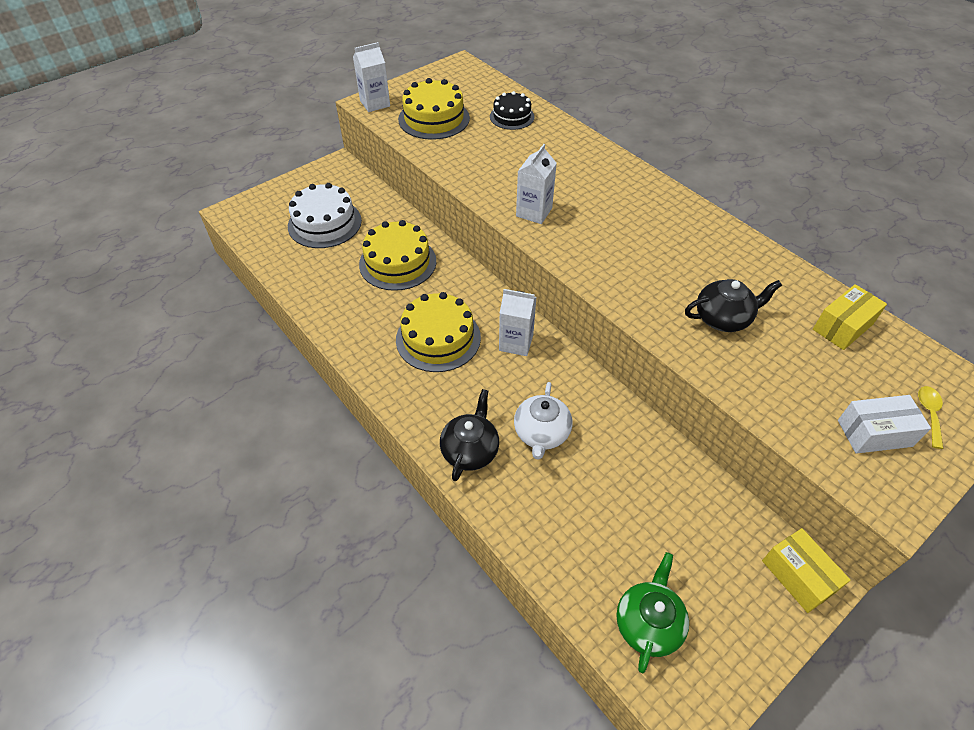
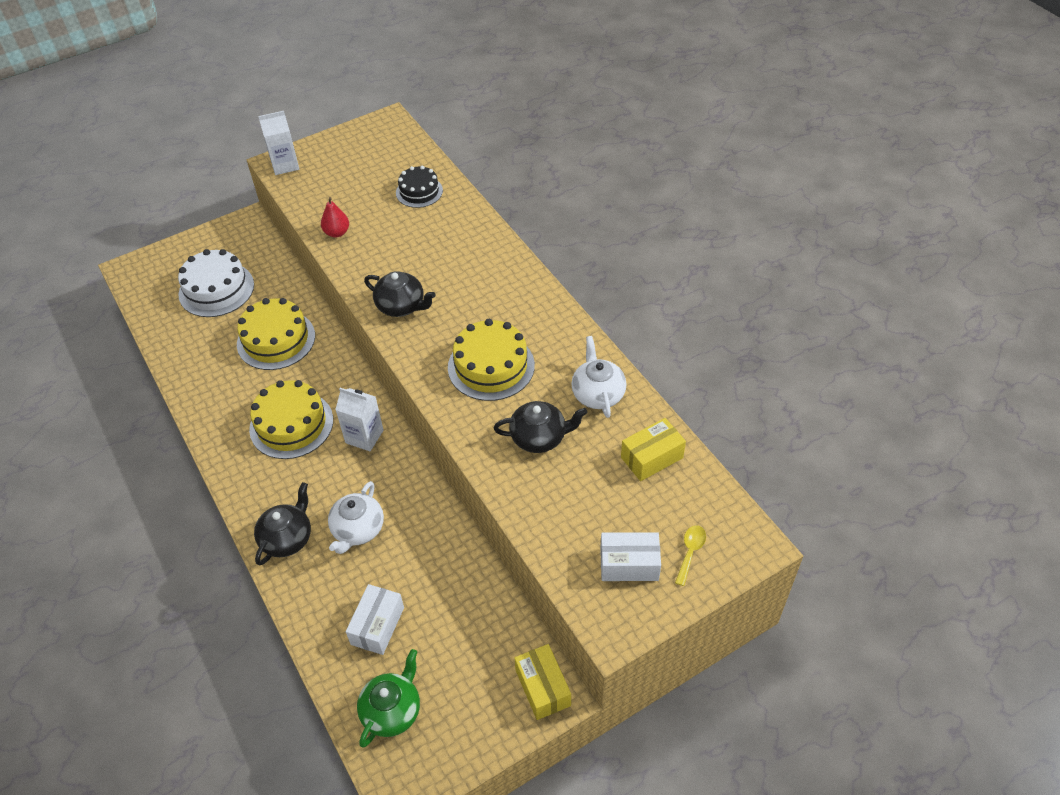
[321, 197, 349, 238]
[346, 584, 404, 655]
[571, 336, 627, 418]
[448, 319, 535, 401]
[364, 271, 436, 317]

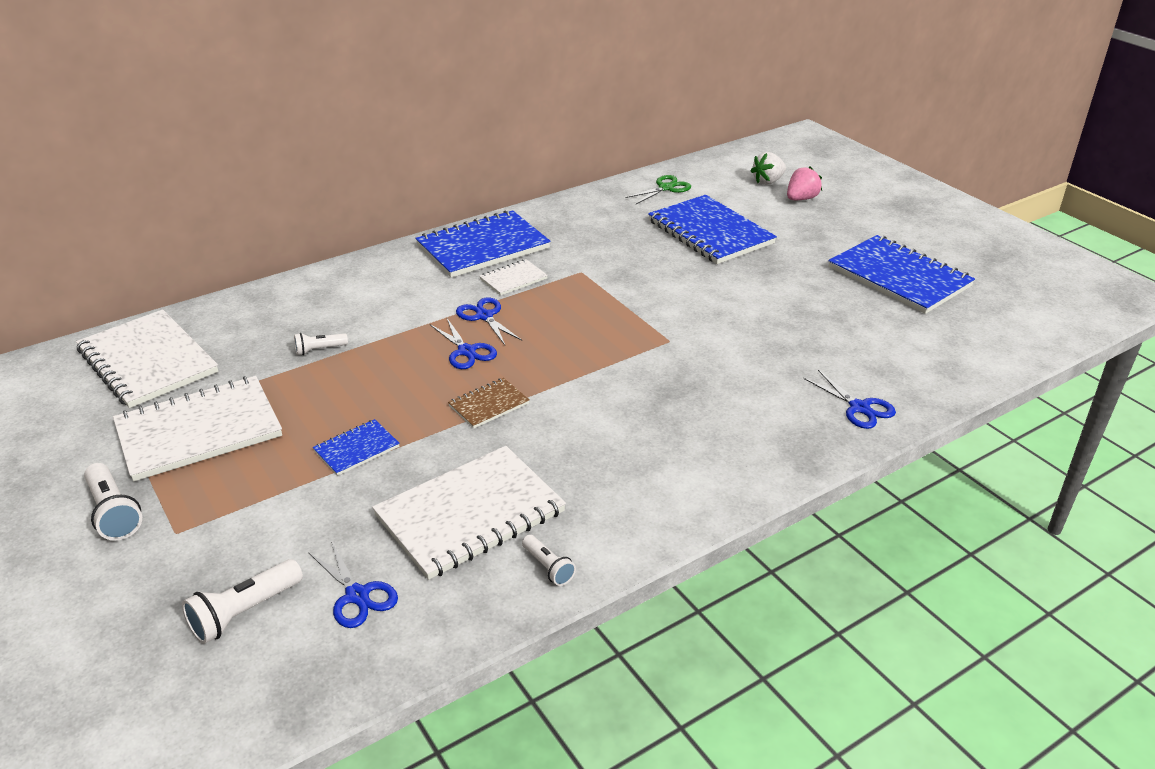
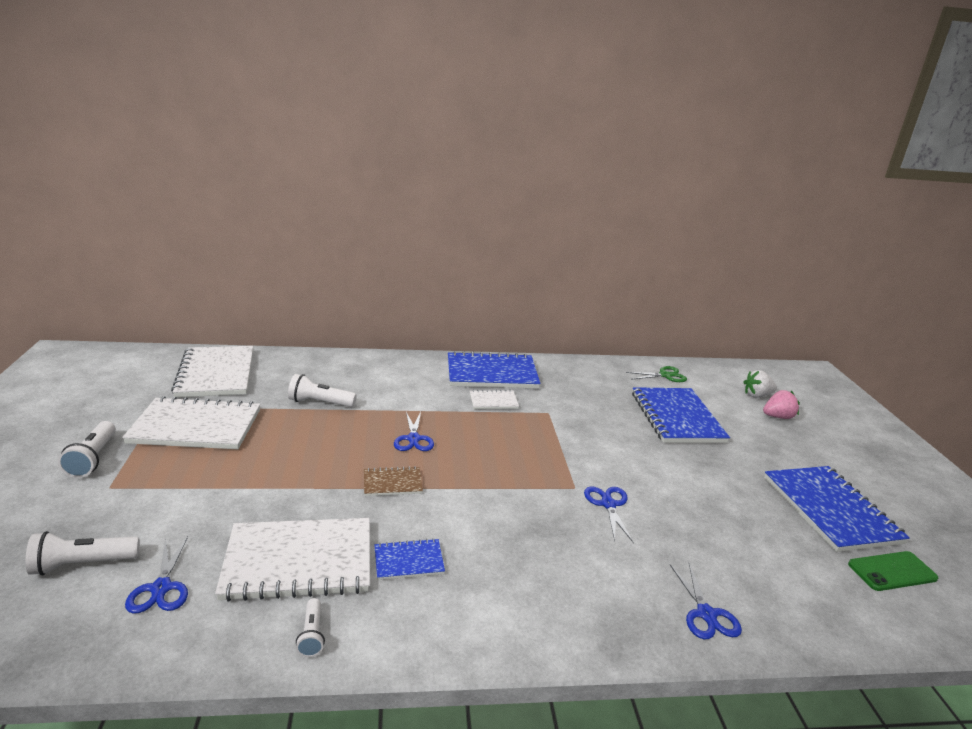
[848, 551, 938, 591]
[374, 538, 445, 580]
[584, 487, 634, 543]
[288, 374, 357, 407]

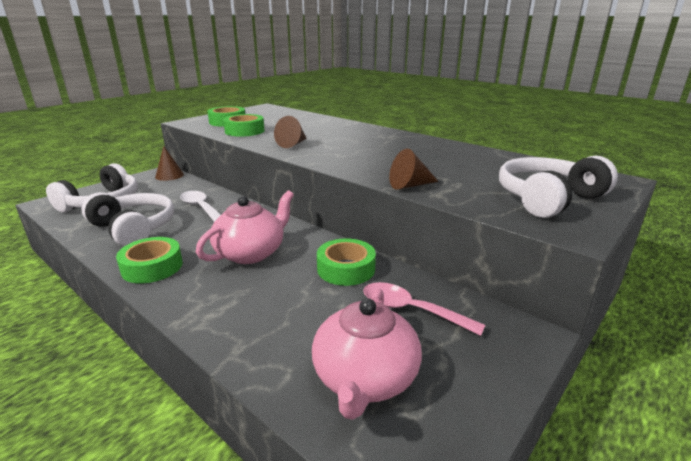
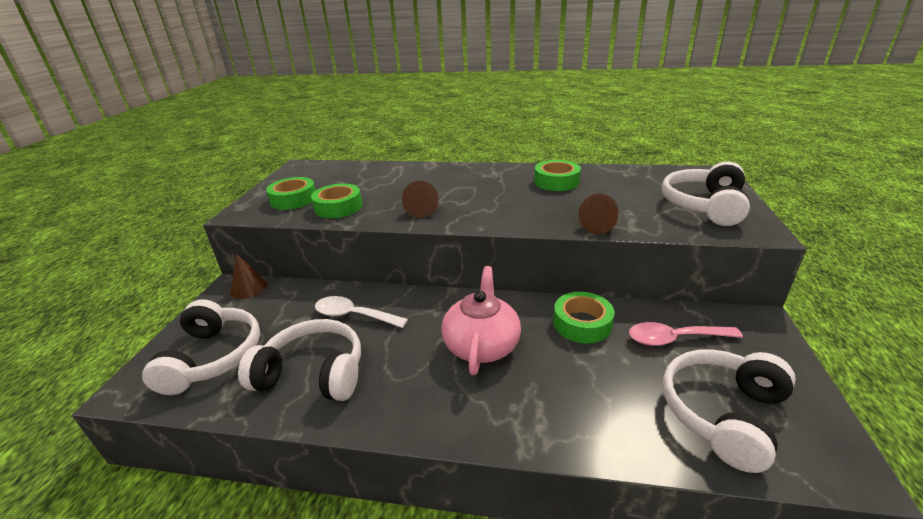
[534, 160, 581, 191]
[662, 349, 796, 473]

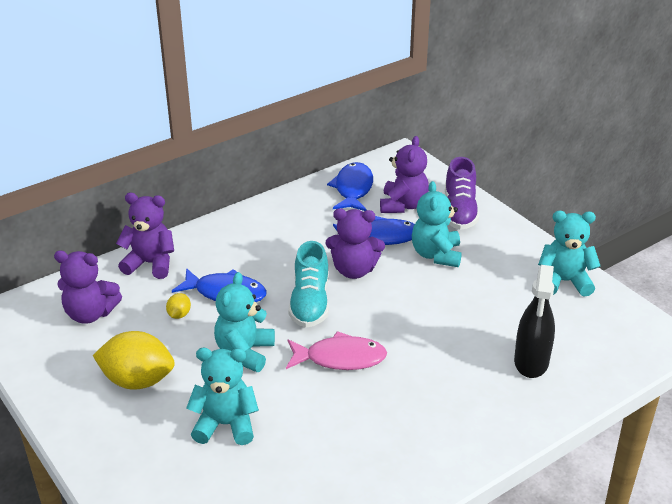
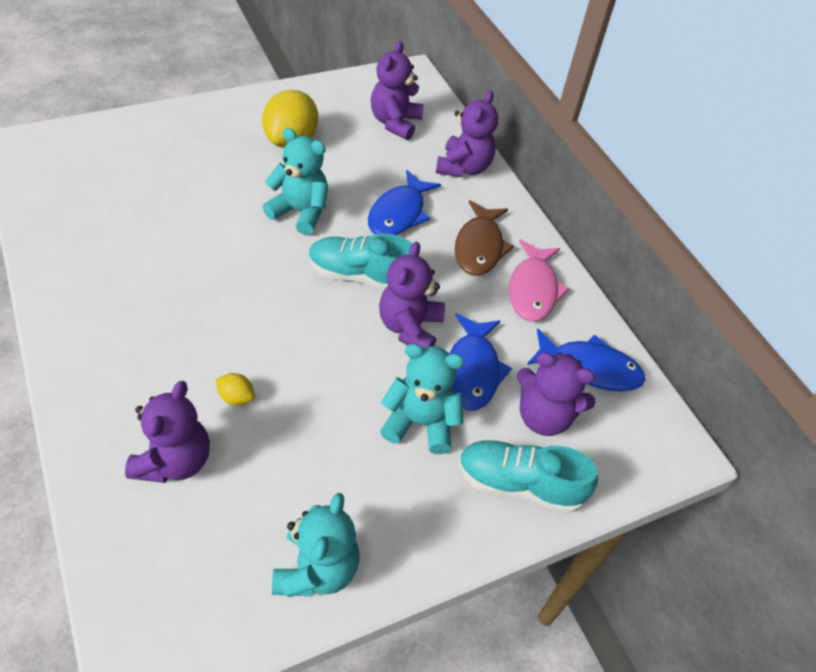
[186, 348, 259, 445] (first image)
[455, 200, 514, 276]
[216, 373, 255, 405]
[509, 240, 569, 321]
[125, 381, 210, 483]
[458, 441, 598, 513]

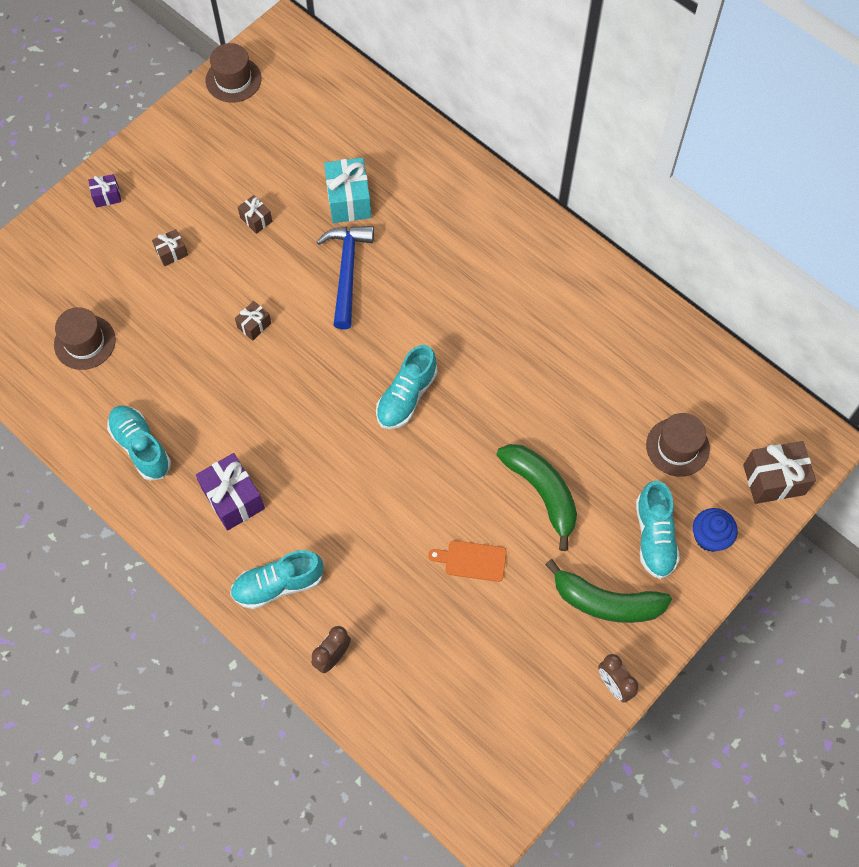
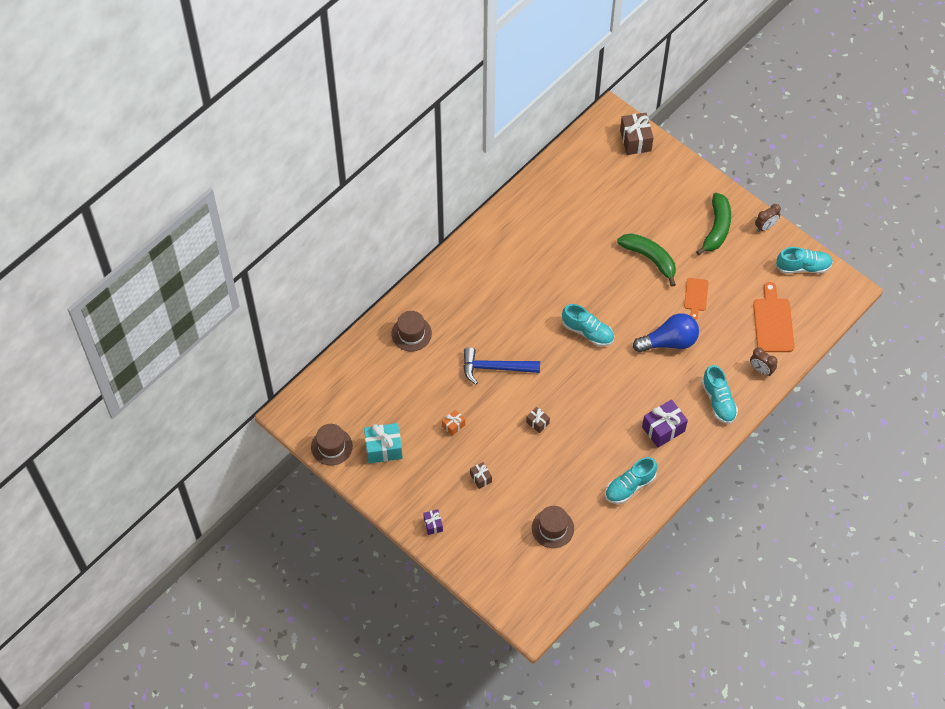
[693, 508, 738, 552] (first image)
[633, 313, 699, 353]
[753, 282, 794, 352]
[364, 423, 403, 464]
[776, 247, 833, 274]
[391, 311, 432, 351]
[442, 409, 465, 436]
[617, 233, 676, 287]

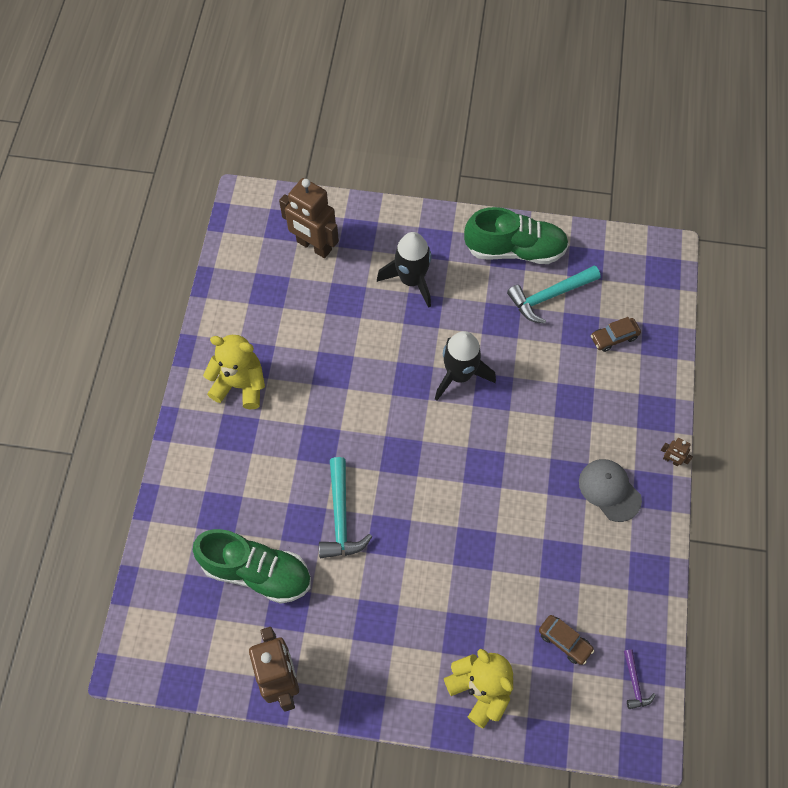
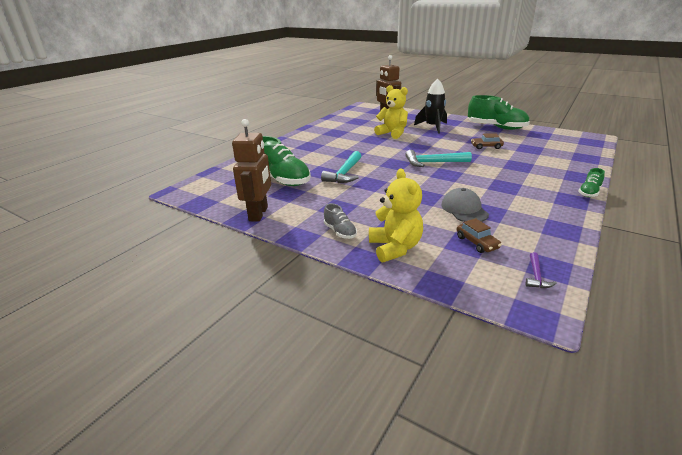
[435, 331, 496, 401] (first image)
[324, 203, 357, 239]
[374, 85, 408, 139]
[405, 150, 472, 167]
[441, 188, 489, 222]
[471, 133, 504, 149]
[579, 168, 605, 197]

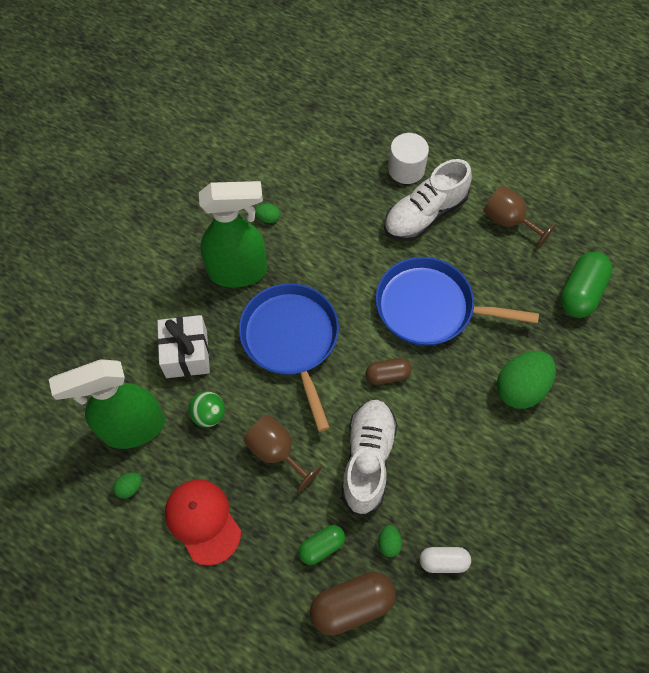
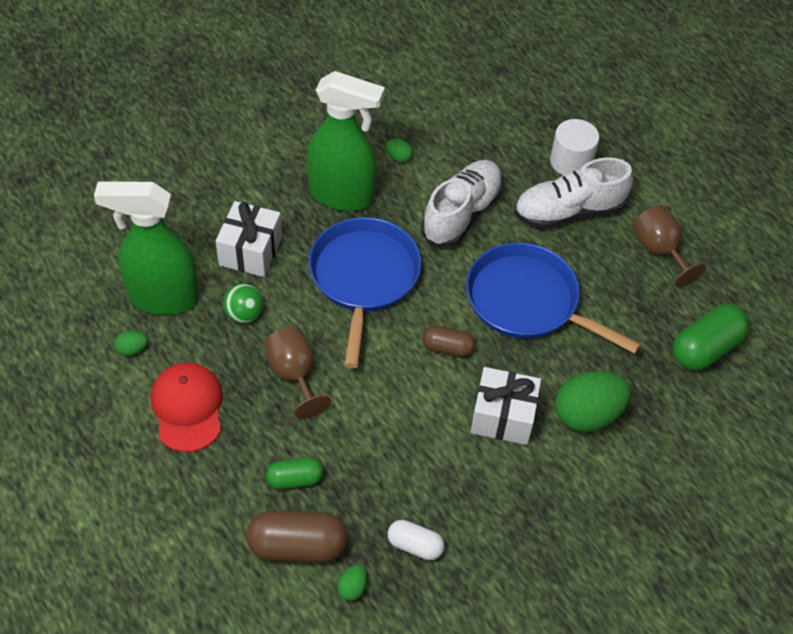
[471, 367, 541, 445]
[421, 160, 503, 247]
[337, 565, 367, 601]

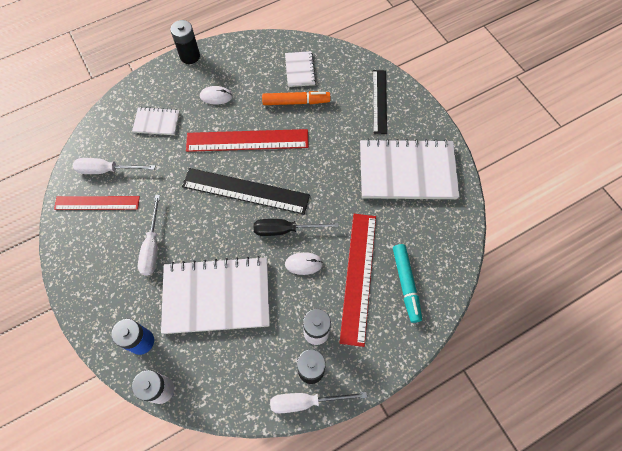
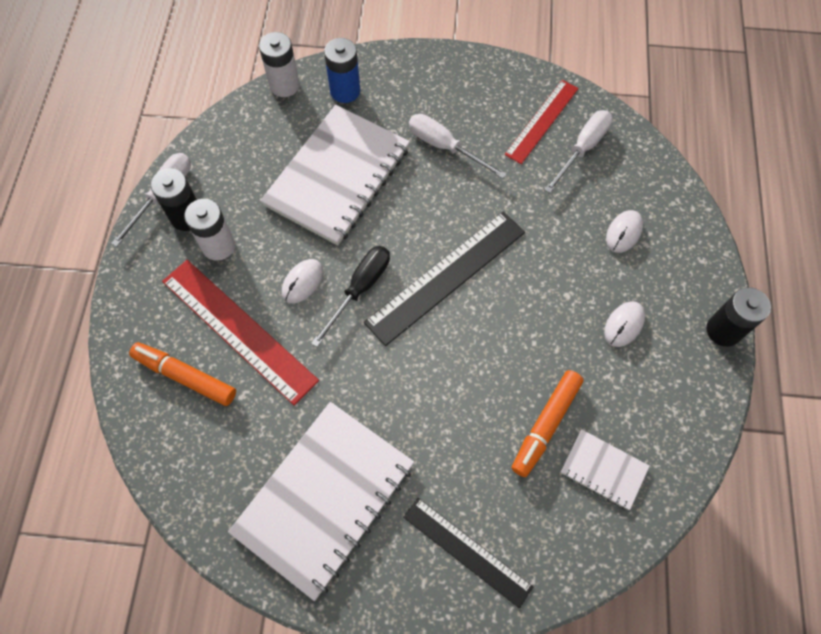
[186, 129, 309, 152] (first image)
[606, 210, 643, 253]
[129, 342, 236, 406]

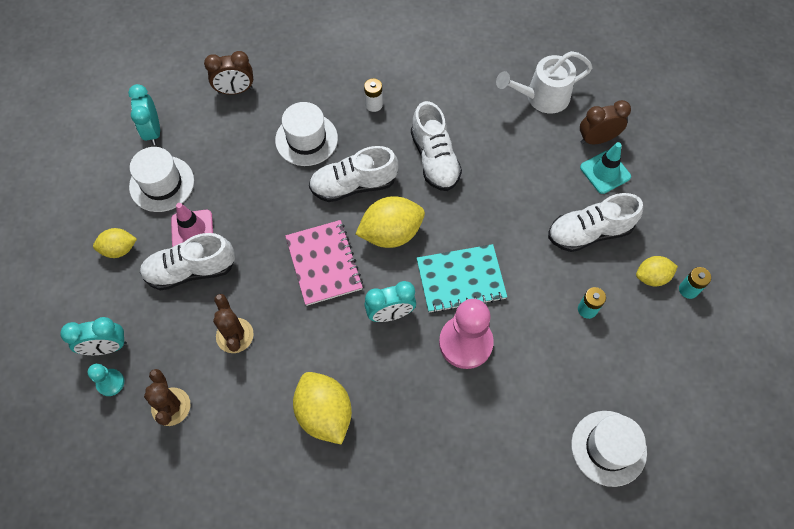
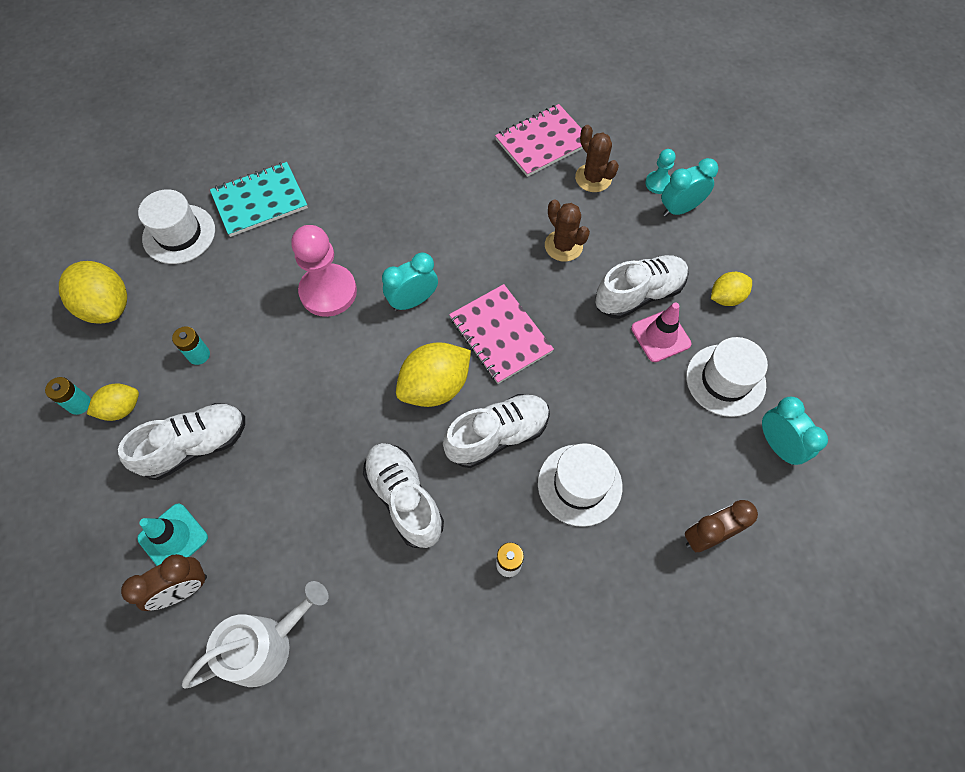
[495, 104, 583, 177]
[59, 261, 127, 324]
[210, 162, 308, 237]

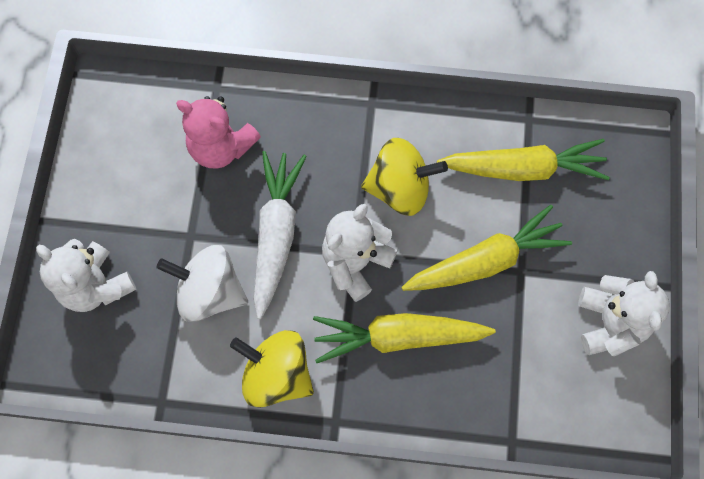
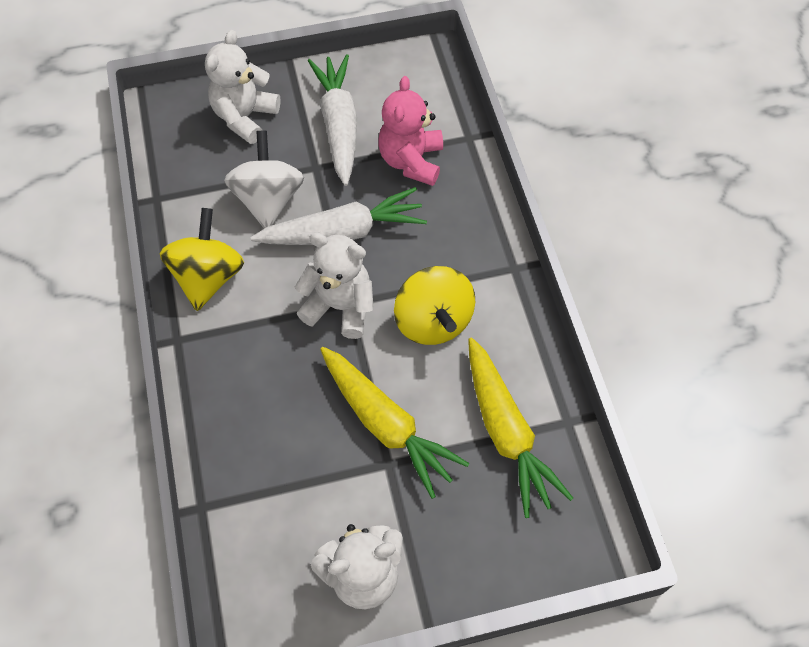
[313, 313, 496, 363] (first image)
[308, 54, 357, 186]

